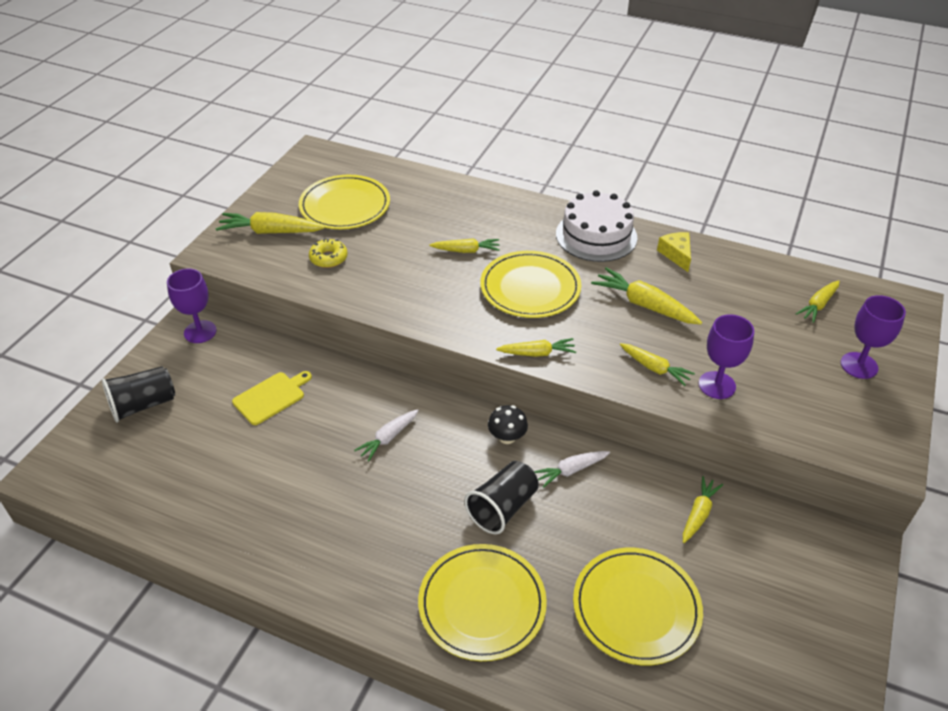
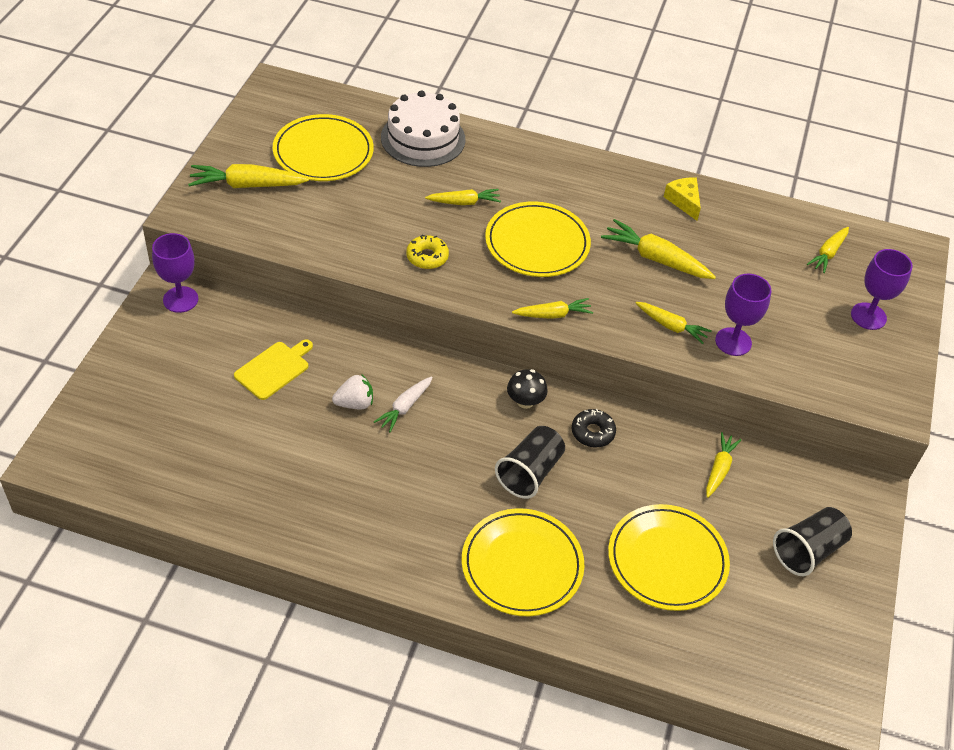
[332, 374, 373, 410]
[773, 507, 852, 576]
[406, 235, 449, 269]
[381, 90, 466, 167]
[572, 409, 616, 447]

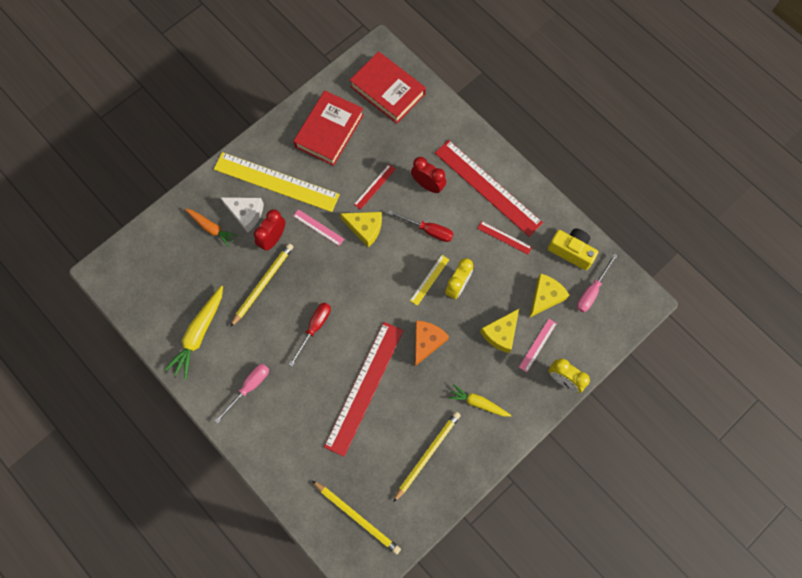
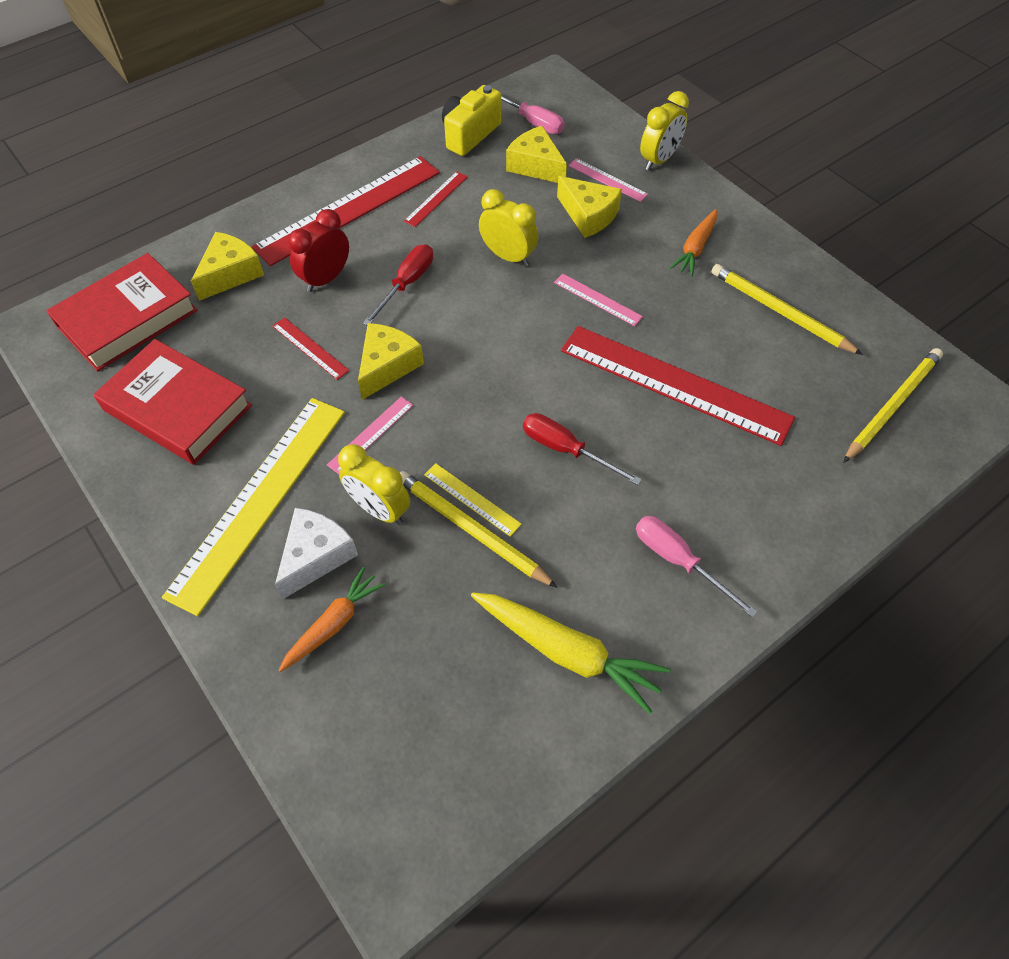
[191, 232, 264, 301]
[424, 463, 522, 537]
[554, 274, 643, 326]
[338, 444, 410, 525]
[670, 209, 717, 276]

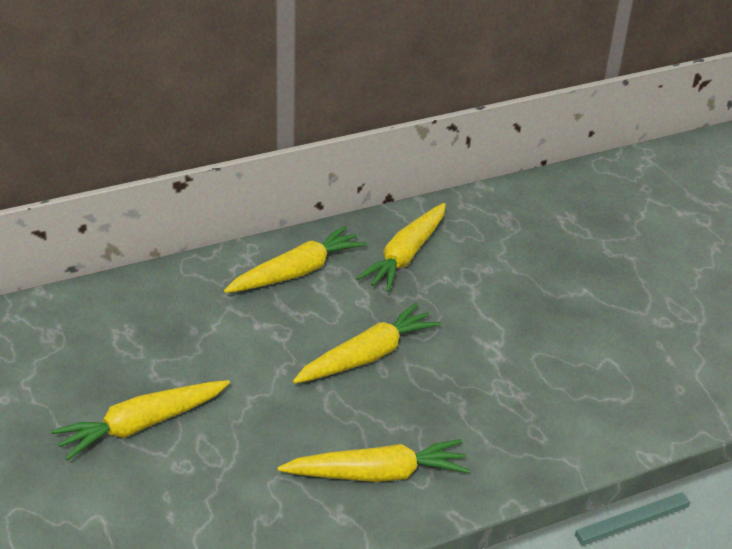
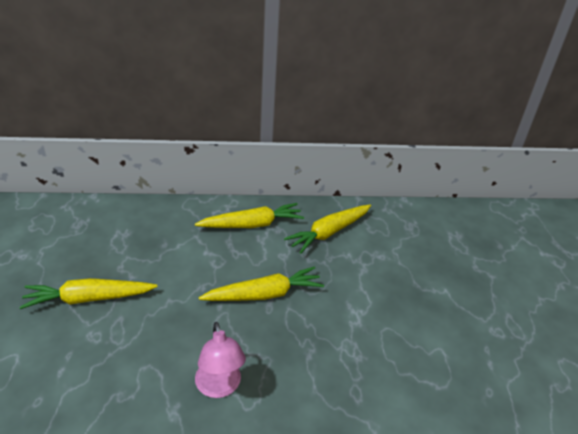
[195, 322, 246, 398]

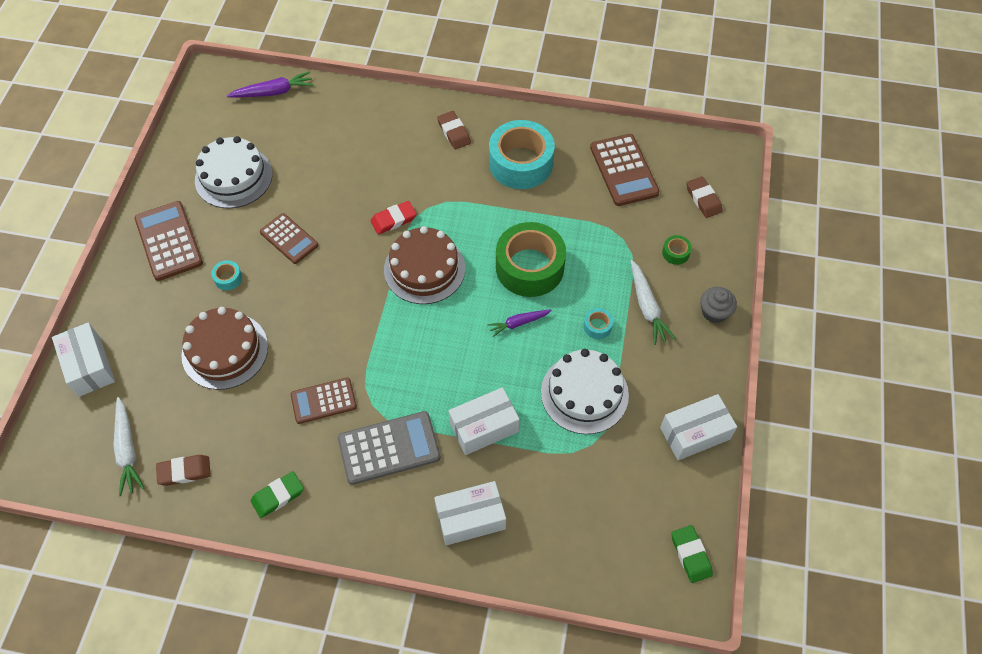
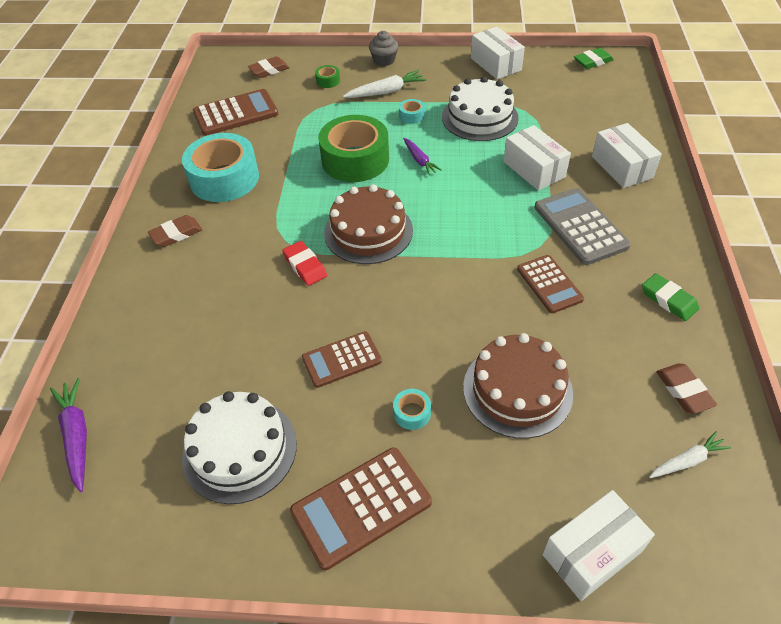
[302, 331, 382, 388]
[649, 431, 731, 478]

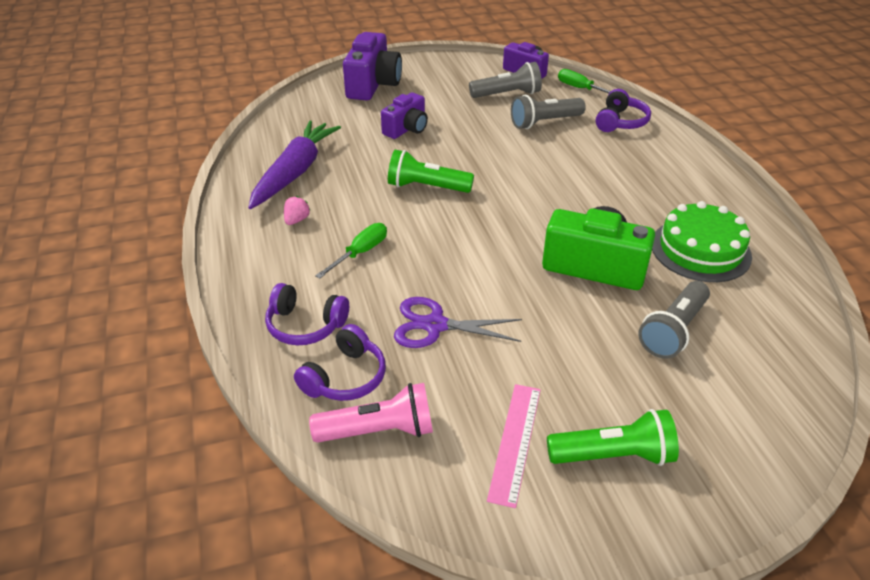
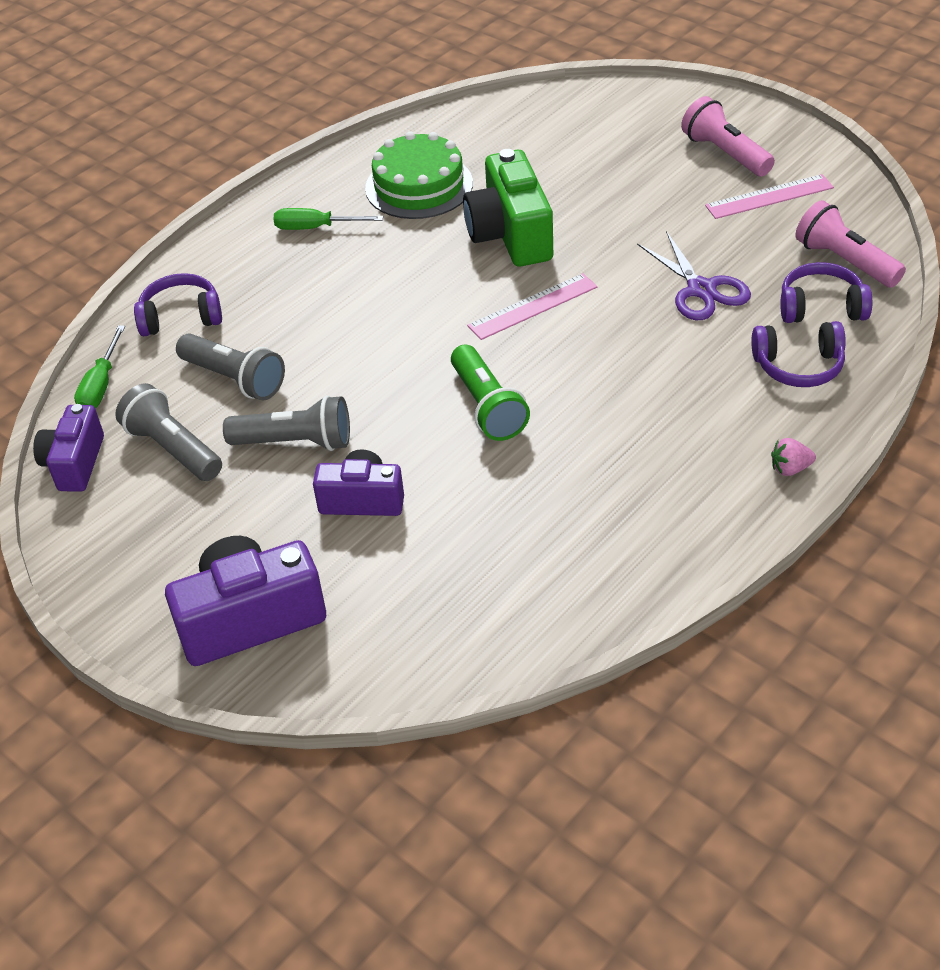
[248, 120, 341, 209] (first image)
[467, 273, 597, 340]
[771, 438, 816, 476]
[274, 208, 383, 230]
[223, 395, 350, 451]
[681, 96, 775, 176]
[751, 321, 846, 387]

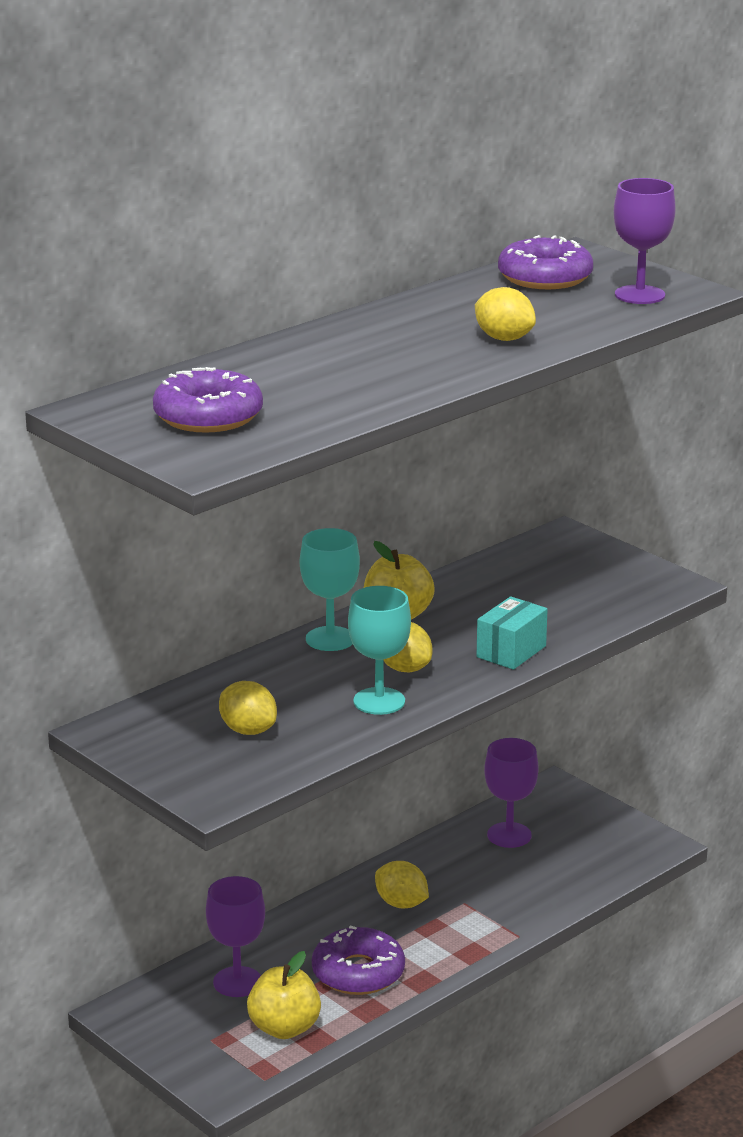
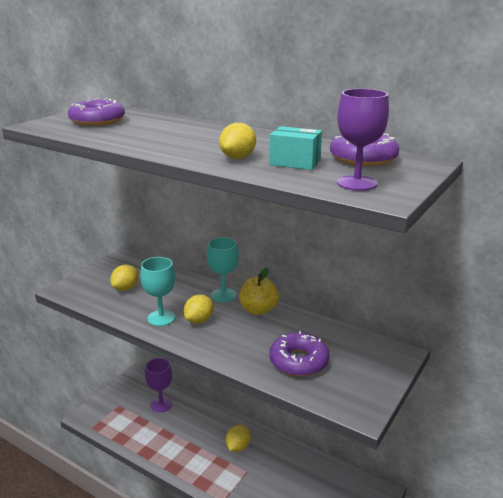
[247, 951, 321, 1039] (first image)
[484, 738, 539, 848] (first image)
[269, 331, 330, 377]
[269, 126, 322, 170]

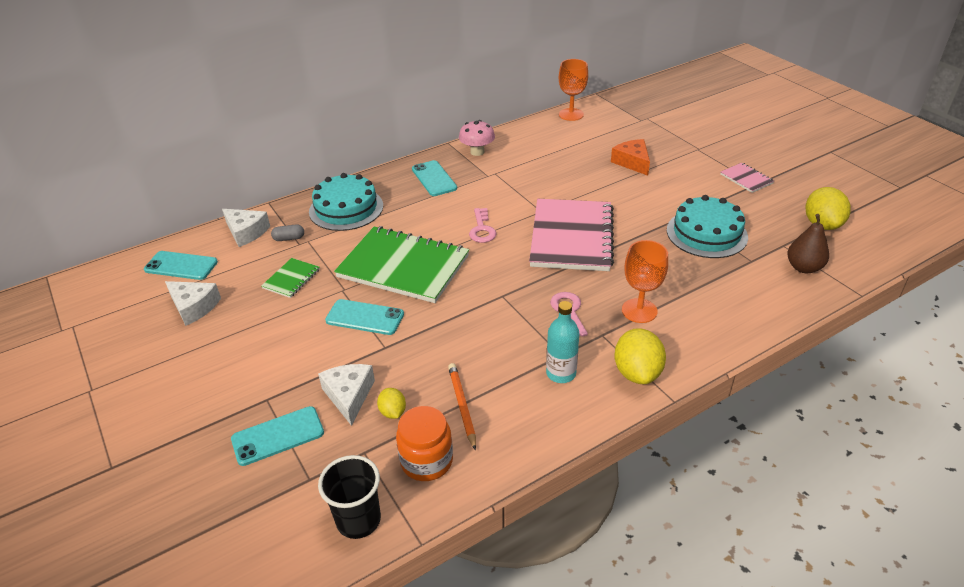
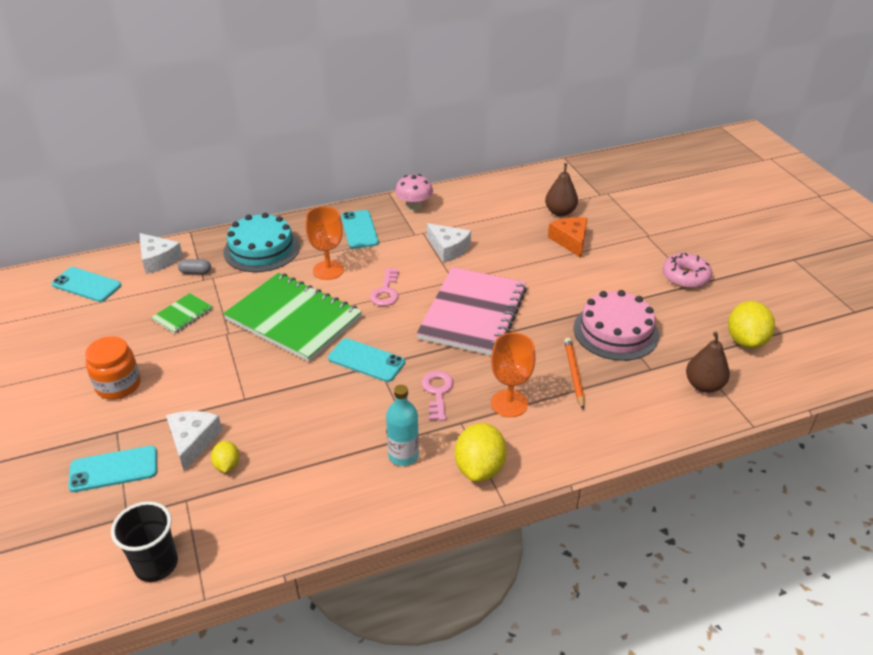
[545, 163, 578, 216]
[427, 223, 471, 263]
[328, 338, 405, 382]
[85, 336, 141, 400]
[564, 338, 585, 409]
[306, 206, 344, 280]
[662, 253, 712, 288]
[573, 290, 659, 361]

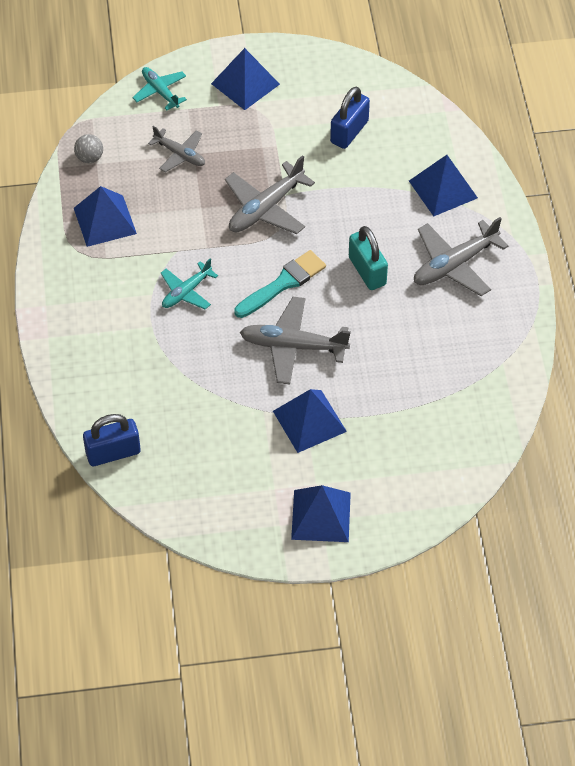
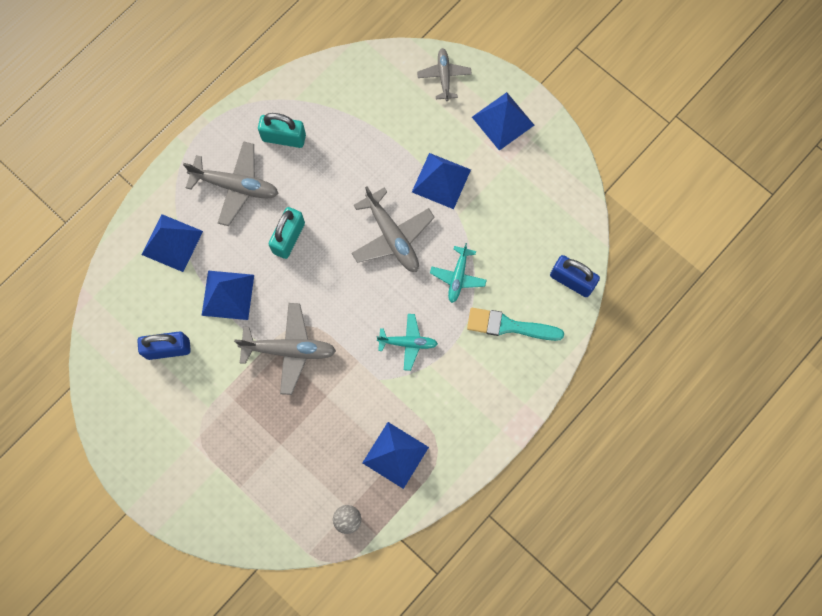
[258, 113, 306, 148]
[430, 243, 487, 303]
[417, 48, 472, 101]
[202, 271, 254, 320]
[467, 308, 564, 341]

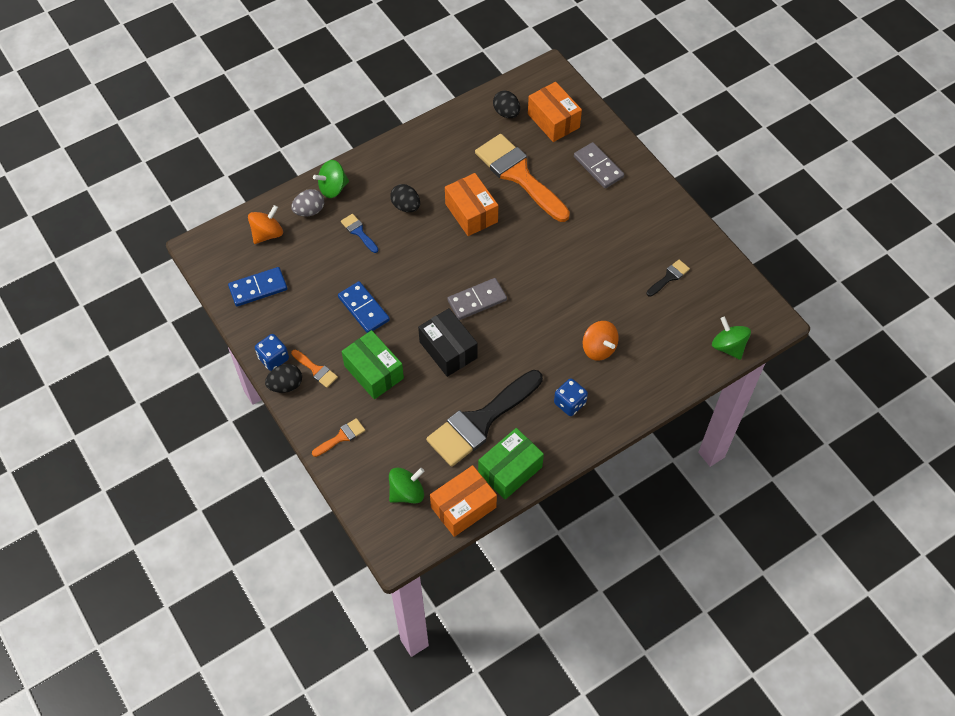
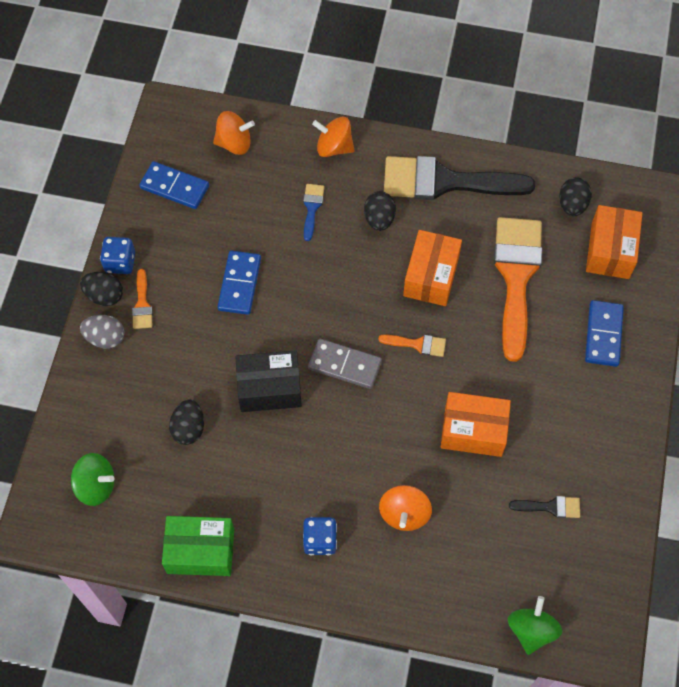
[342, 330, 404, 399] (first image)
[169, 399, 204, 445]
[80, 315, 125, 349]
[378, 334, 446, 357]
[384, 156, 535, 200]
[441, 392, 511, 457]
[312, 117, 355, 157]
[585, 300, 624, 367]
[235, 350, 302, 412]

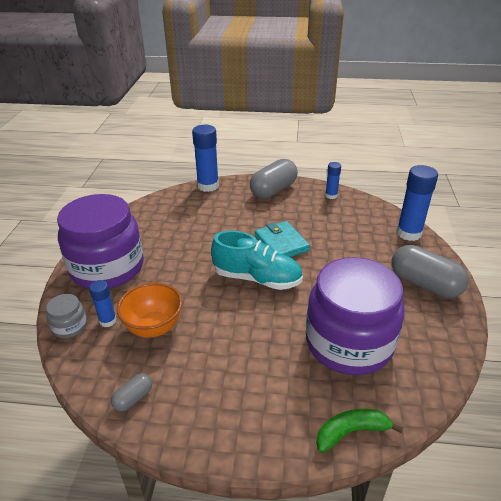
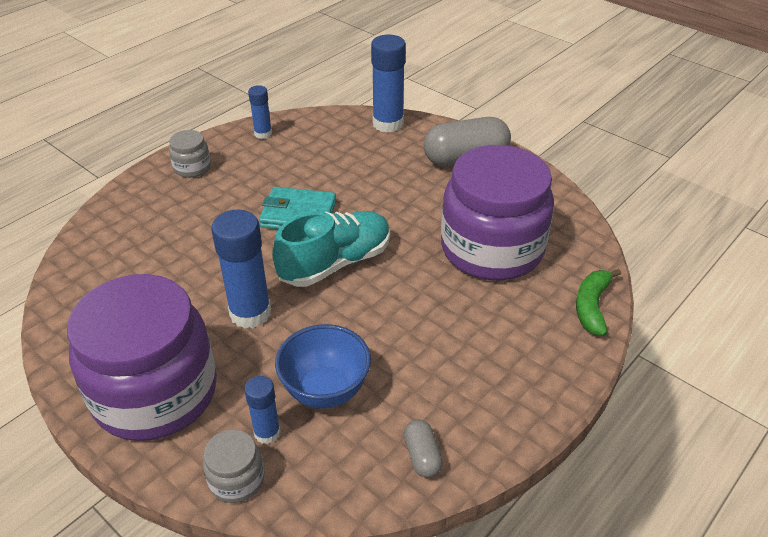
[211, 210, 271, 329]
[169, 130, 211, 178]
[275, 324, 371, 409]

